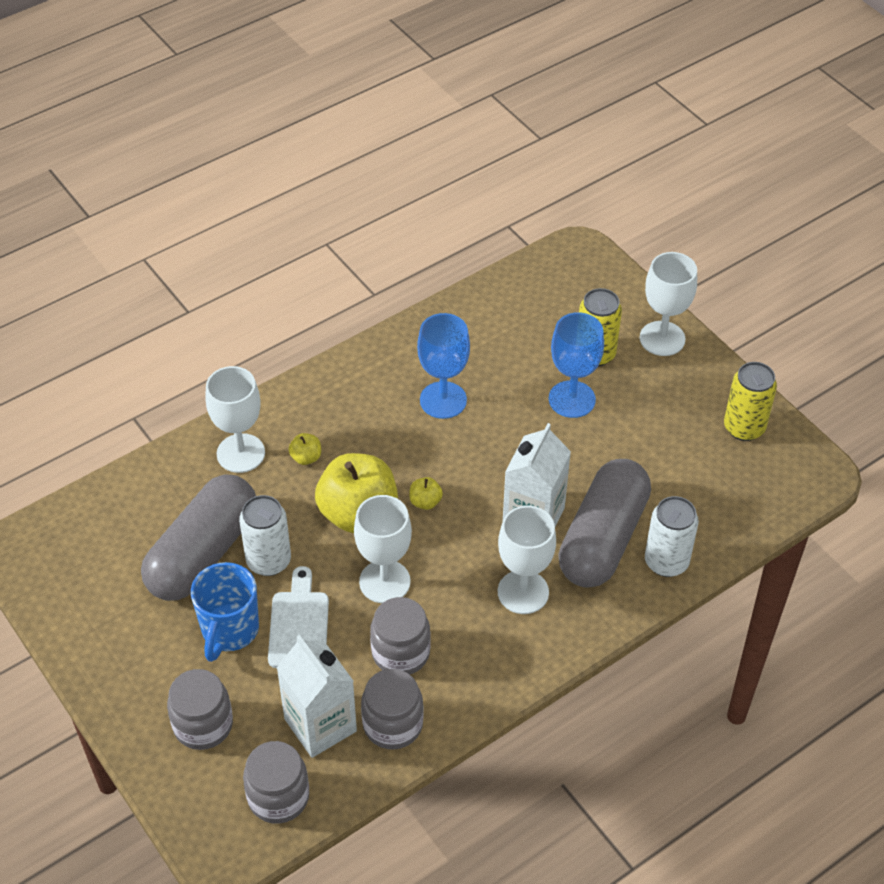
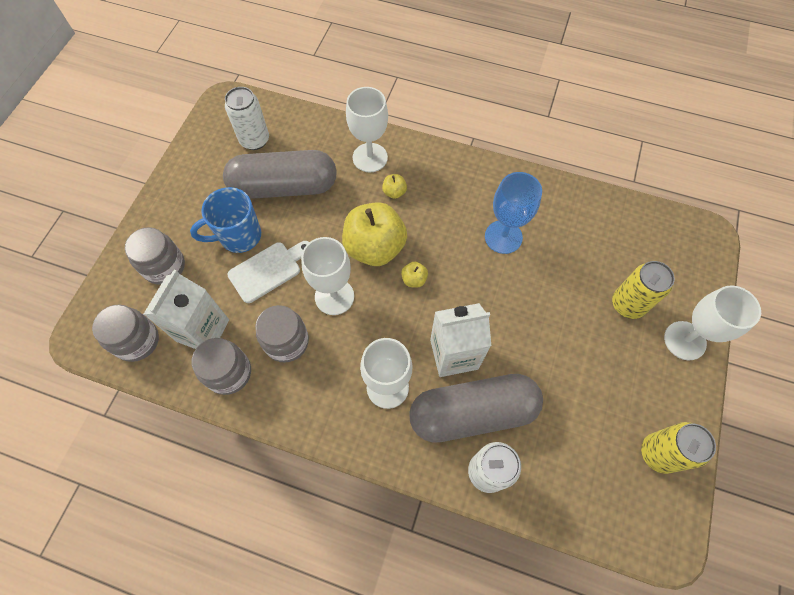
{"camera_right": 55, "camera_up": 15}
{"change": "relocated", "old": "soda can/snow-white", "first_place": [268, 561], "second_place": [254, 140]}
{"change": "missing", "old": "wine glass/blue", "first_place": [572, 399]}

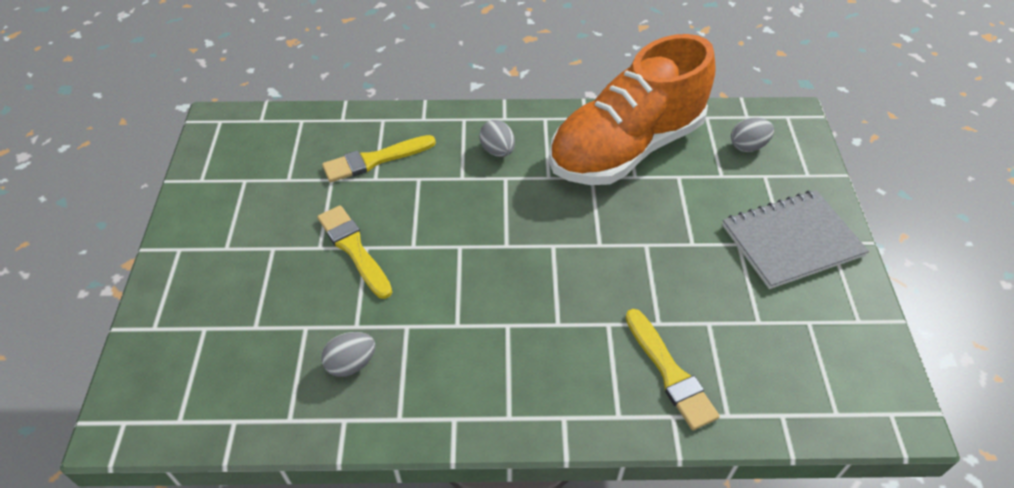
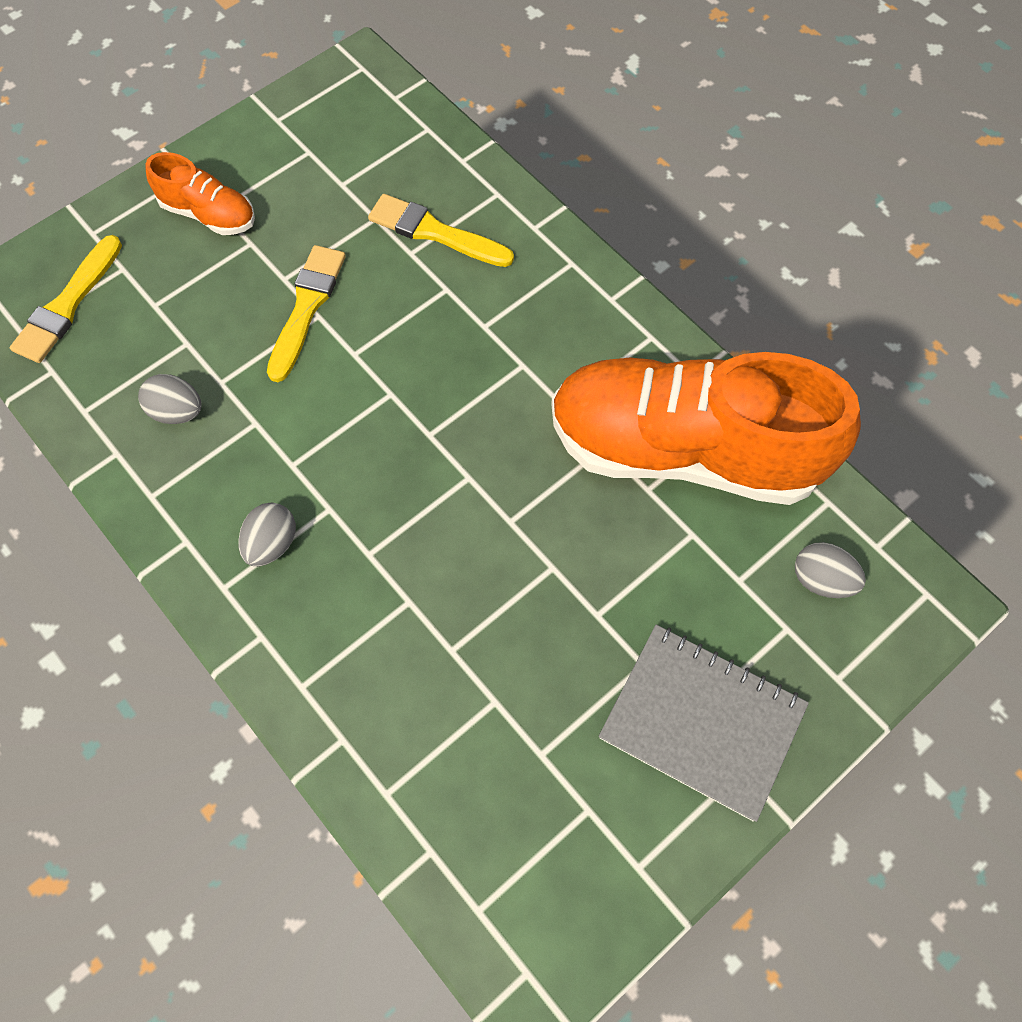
{"camera_right": 50, "camera_up": 15}
{"change": "relocated", "old": "paintbrush/golden", "first_place": [670, 373], "second_place": [67, 305]}
{"change": "appeared", "new": "sneaker/orange", "second_place": [209, 214]}
{"change": "relocated", "old": "egg/ash-grey", "first_place": [497, 151], "second_place": [272, 544]}

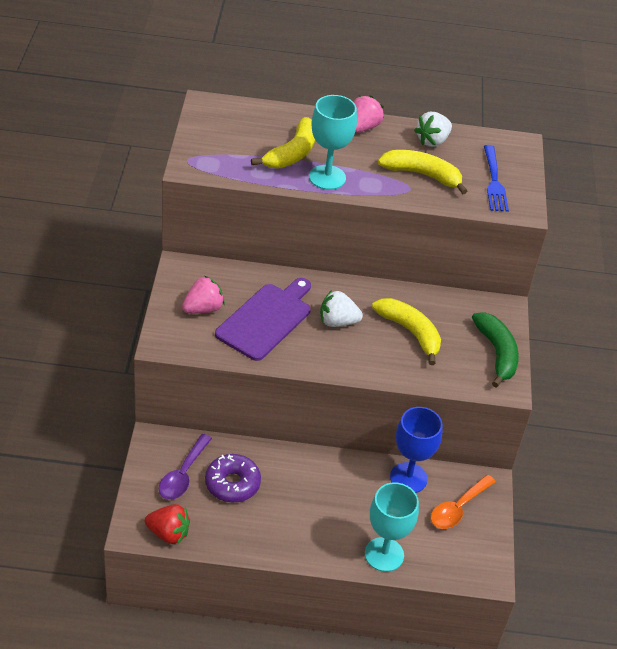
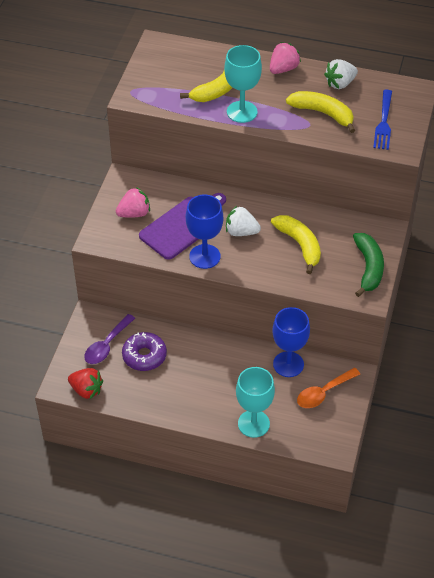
{"camera_right": 15, "camera_up": 5}
{"change": "appeared", "new": "wine glass/blue", "second_place": [204, 256]}

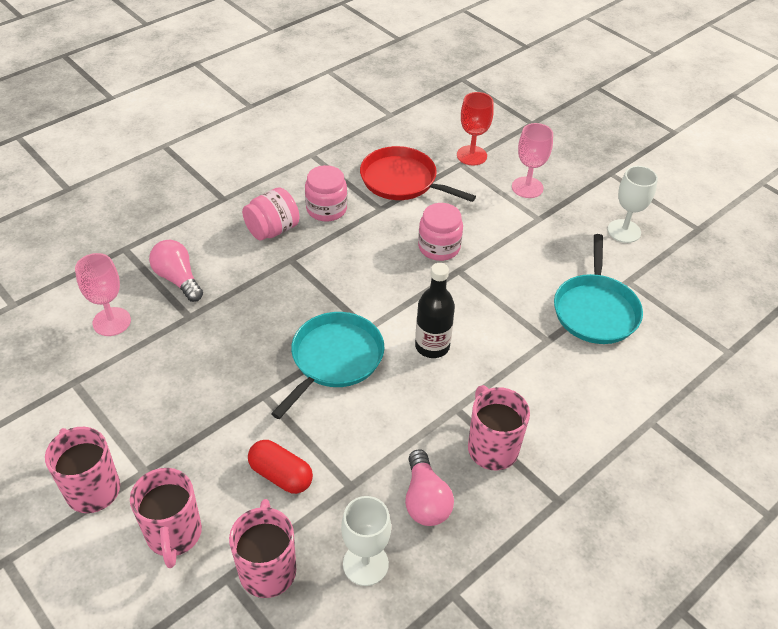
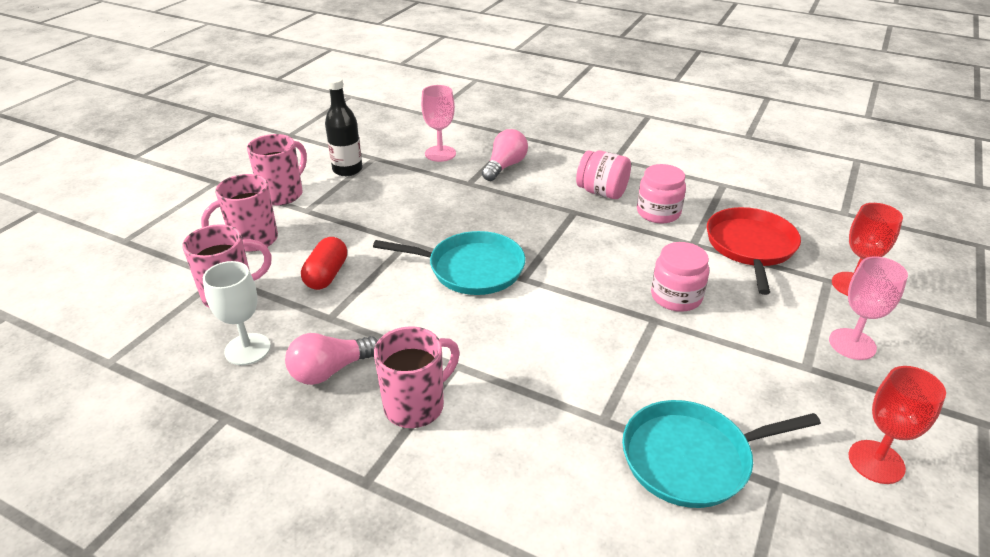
{"camera_right": 70, "camera_up": -10}
{"change": "relocated", "old": "bottle/jet-black", "first_place": [432, 346], "second_place": [347, 170]}
{"change": "colour", "old": "wine glass/snow-white", "new": "wine glass/scarlet", "first_place": [624, 231], "second_place": [876, 462]}

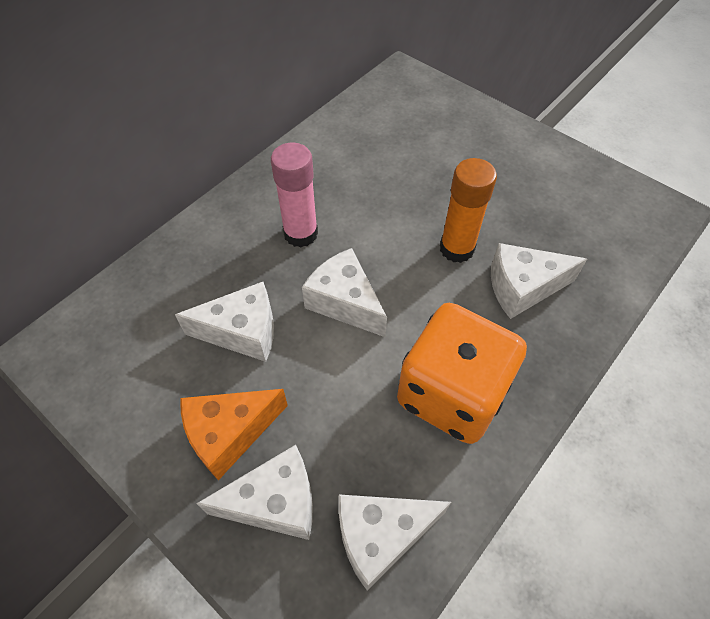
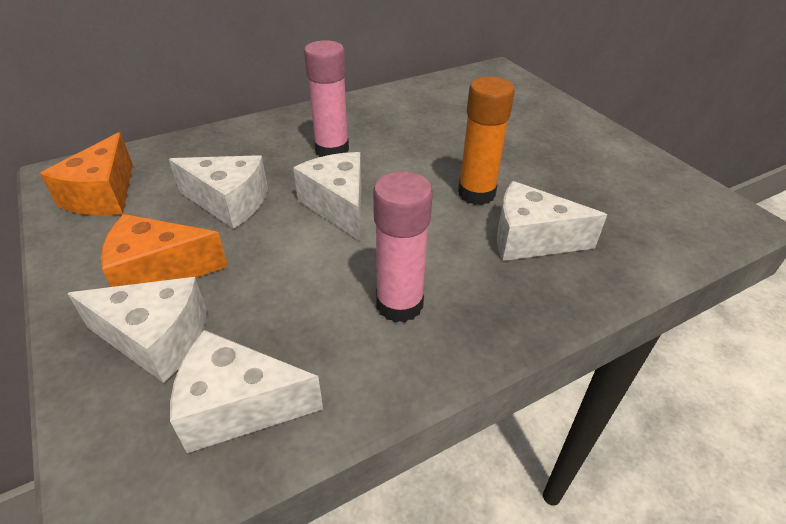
{"camera_right": 20, "camera_up": -15}
{"change": "appeared", "new": "cheese wedge/orange", "second_place": [103, 195]}
{"change": "exchanged", "old": "game die/orange", "new": "glue stick/rose-pink", "first_place": [451, 393], "second_place": [399, 304]}

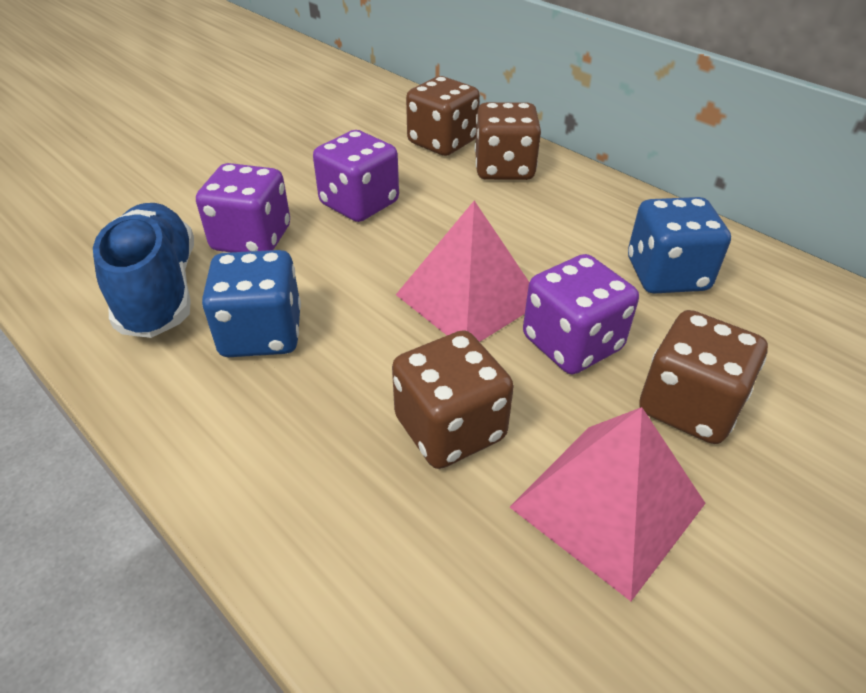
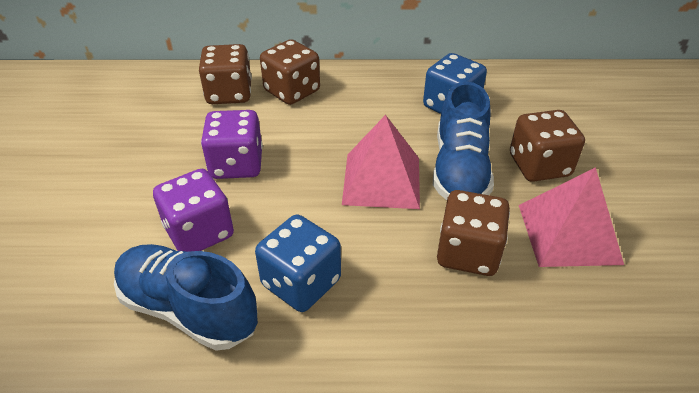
{"camera_right": -45, "camera_up": 0}
{"change": "exchanged", "old": "game die/royal purple", "new": "sneaker/blue", "first_place": [572, 343], "second_place": [459, 170]}

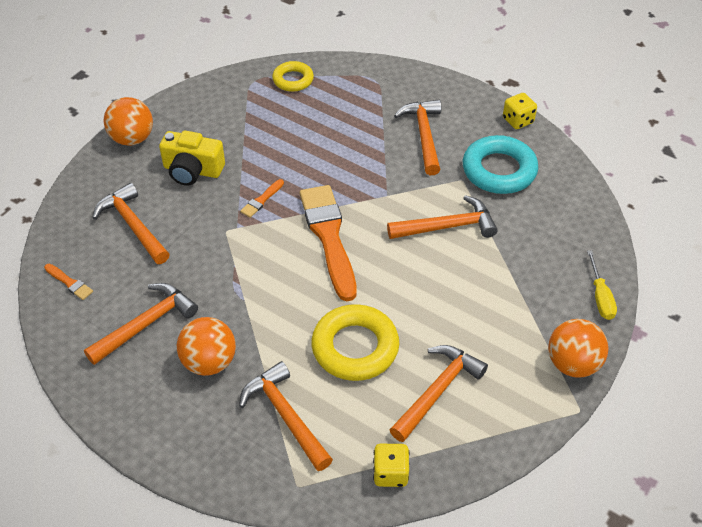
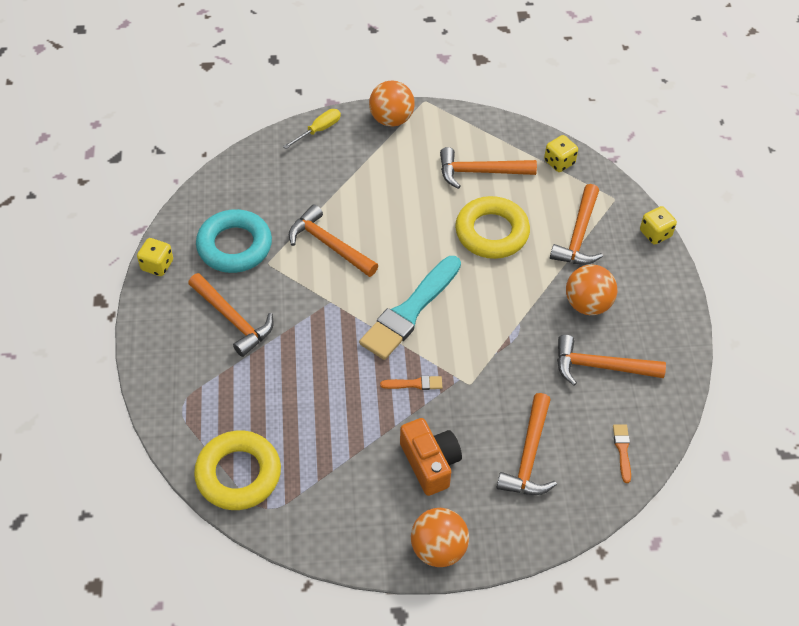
{"camera_right": -130, "camera_up": 5}
{"change": "spun", "old": "carpenter's hammer/orange", "first_place": [424, 135], "second_place": [233, 319], "degrees": -90}
{"change": "size", "old": "ring/golden", "first_place": [293, 80], "second_place": [238, 474], "factor": 1.67}
{"change": "colour", "old": "paintbrush/orange", "new": "paintbrush/turquoise", "first_place": [329, 237], "second_place": [410, 311]}
{"change": "colour", "old": "compact camera/golden", "new": "compact camera/orange", "first_place": [192, 170], "second_place": [430, 463]}
{"change": "appeared", "new": "game die/golden", "second_place": [655, 233]}

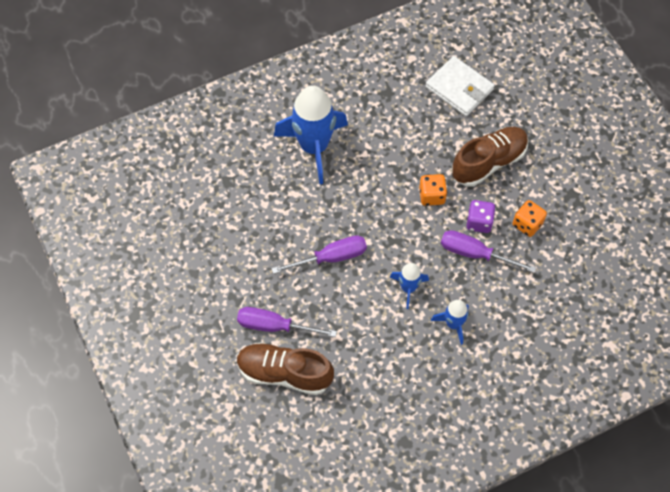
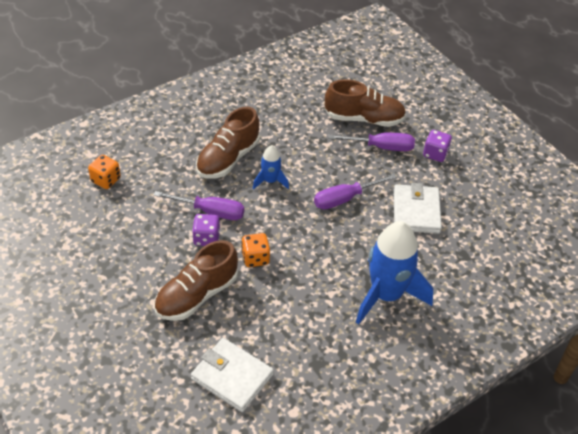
{"camera_right": 170, "camera_up": -15}
{"change": "relocated", "old": "game die/orange", "first_place": [527, 224], "second_place": [106, 180]}
{"change": "exchanged", "old": "rocket/blue", "new": "sneaker/dark brown", "first_place": [453, 324], "second_place": [228, 159]}
{"change": "appeared", "new": "billfold/snow-white", "second_place": [416, 211]}
{"change": "appeared", "new": "game die/royal purple", "second_place": [435, 154]}

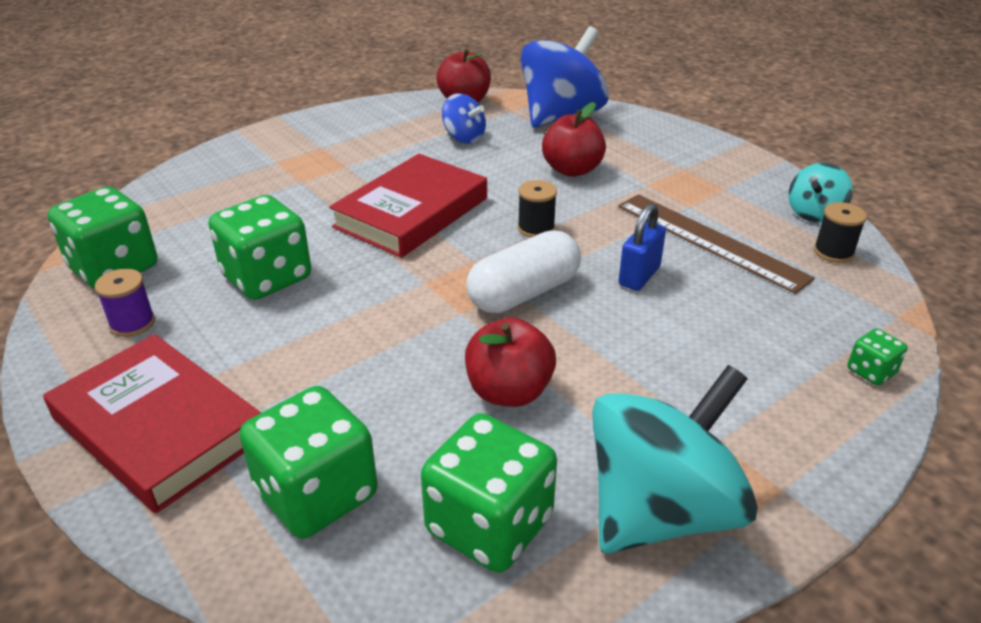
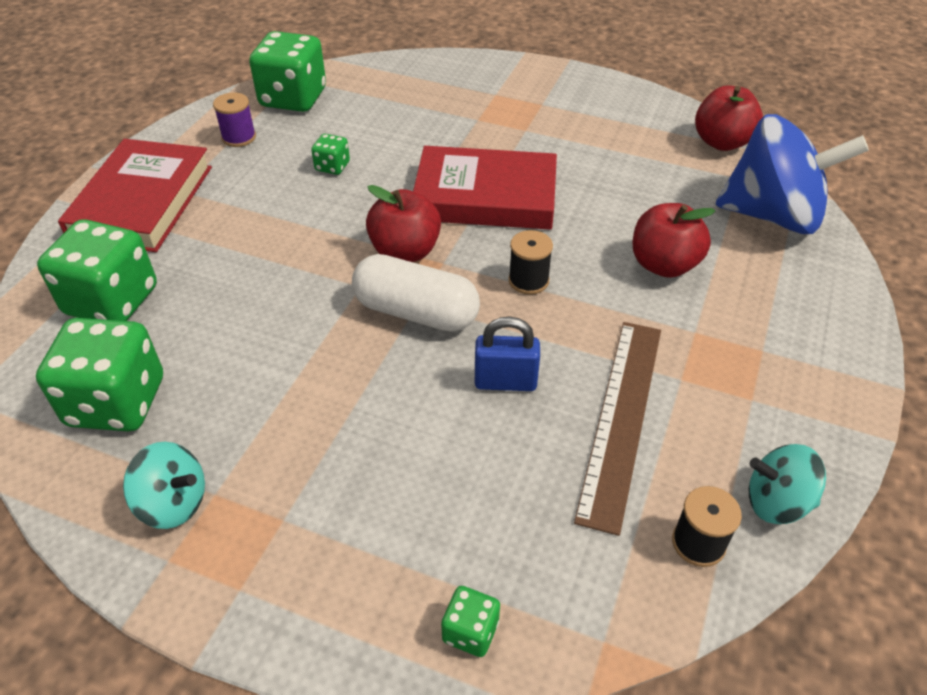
{"camera_right": 60, "camera_up": 10}
{"change": "size", "old": "whirligig/turquoise", "first_place": [661, 510], "second_place": [173, 503], "factor": 0.5}
{"change": "size", "old": "game die/emerald", "first_place": [267, 277], "second_place": [332, 166], "factor": 0.46}
{"change": "relocated", "old": "apple fruit/scarlet", "first_place": [509, 392], "second_place": [405, 251]}
{"change": "missing", "old": "whirligig/blue", "first_place": [464, 138]}

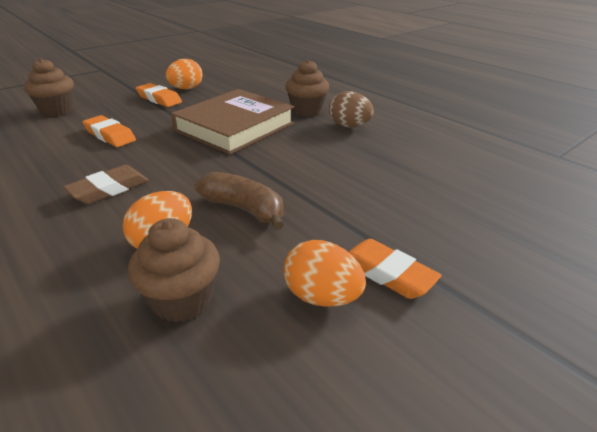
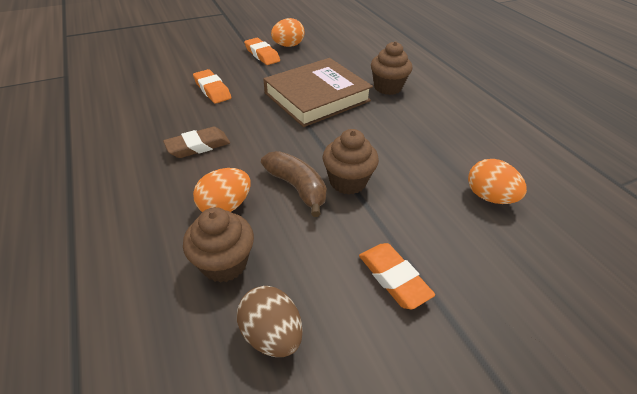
{"camera_right": 15, "camera_up": 10}
{"change": "relocated", "old": "egg/dark brown", "first_place": [349, 126], "second_place": [272, 334]}
{"change": "relocated", "old": "muffin/dark brown", "first_place": [57, 110], "second_place": [348, 181]}
{"change": "relocated", "old": "egg/orange", "first_place": [322, 297], "second_place": [489, 197]}

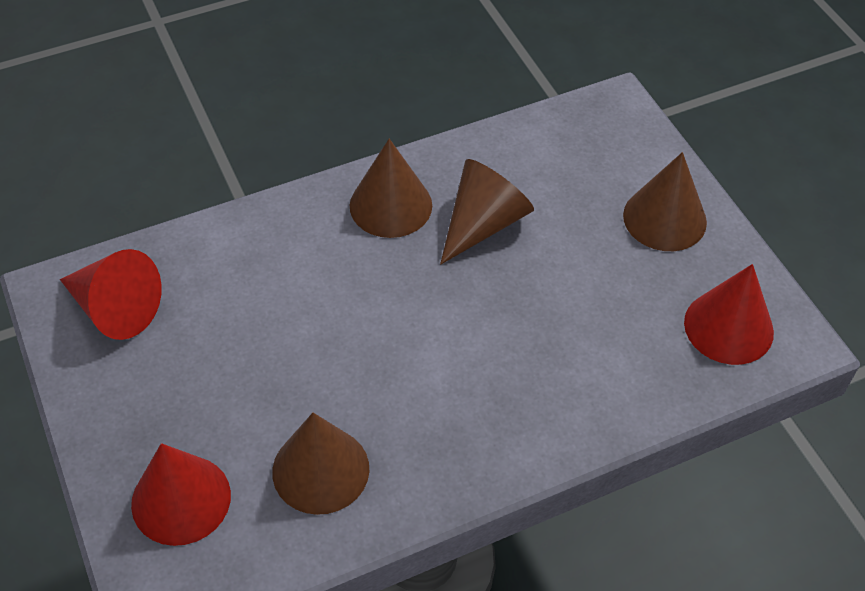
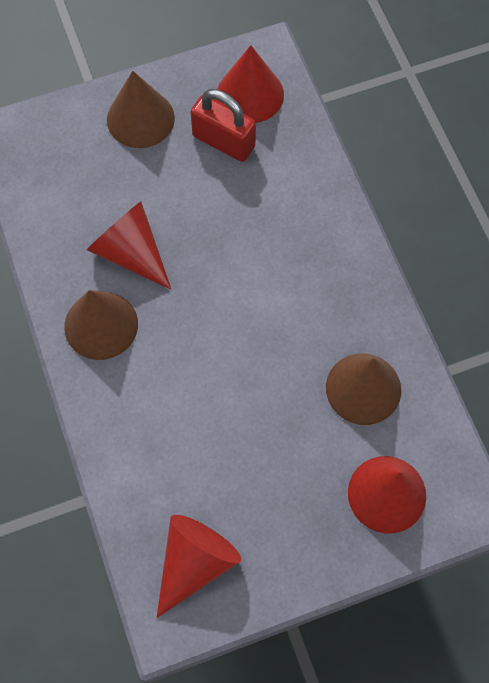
{"camera_right": -85, "camera_up": 15}
{"change": "colour", "old": "solid cone/dark brown", "new": "solid cone/scarlet", "first_place": [483, 223], "second_place": [130, 252]}
{"change": "appeared", "new": "padlock/scarlet", "second_place": [223, 141]}

